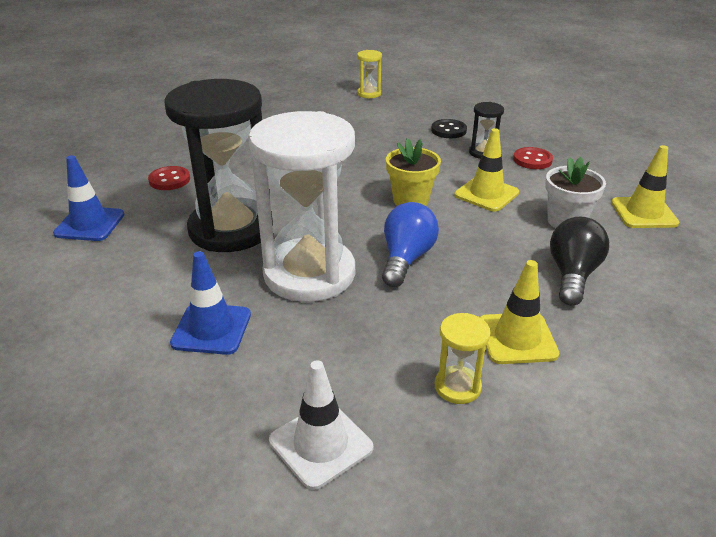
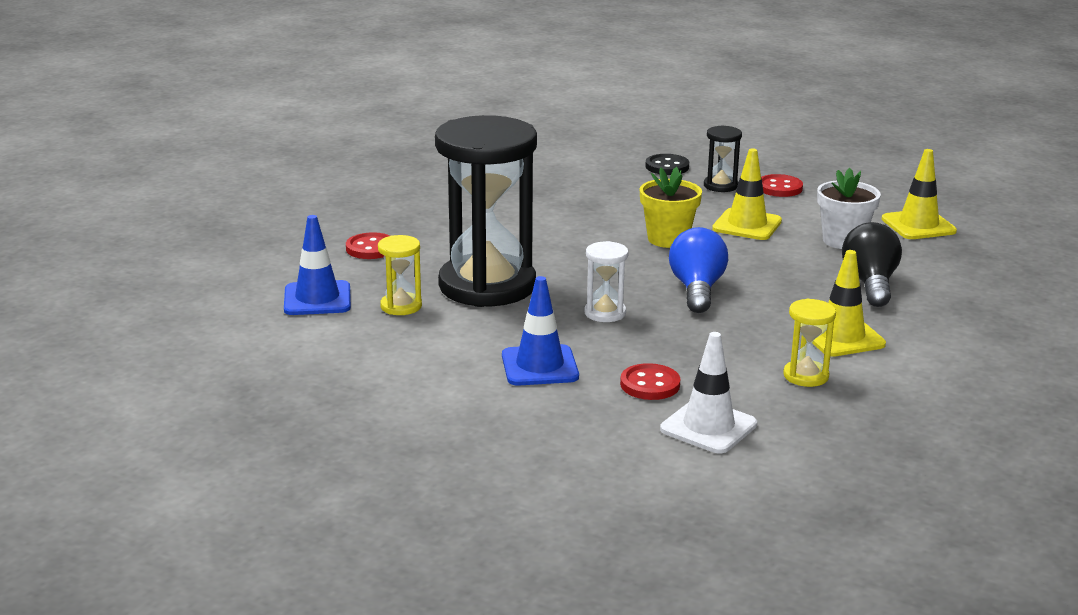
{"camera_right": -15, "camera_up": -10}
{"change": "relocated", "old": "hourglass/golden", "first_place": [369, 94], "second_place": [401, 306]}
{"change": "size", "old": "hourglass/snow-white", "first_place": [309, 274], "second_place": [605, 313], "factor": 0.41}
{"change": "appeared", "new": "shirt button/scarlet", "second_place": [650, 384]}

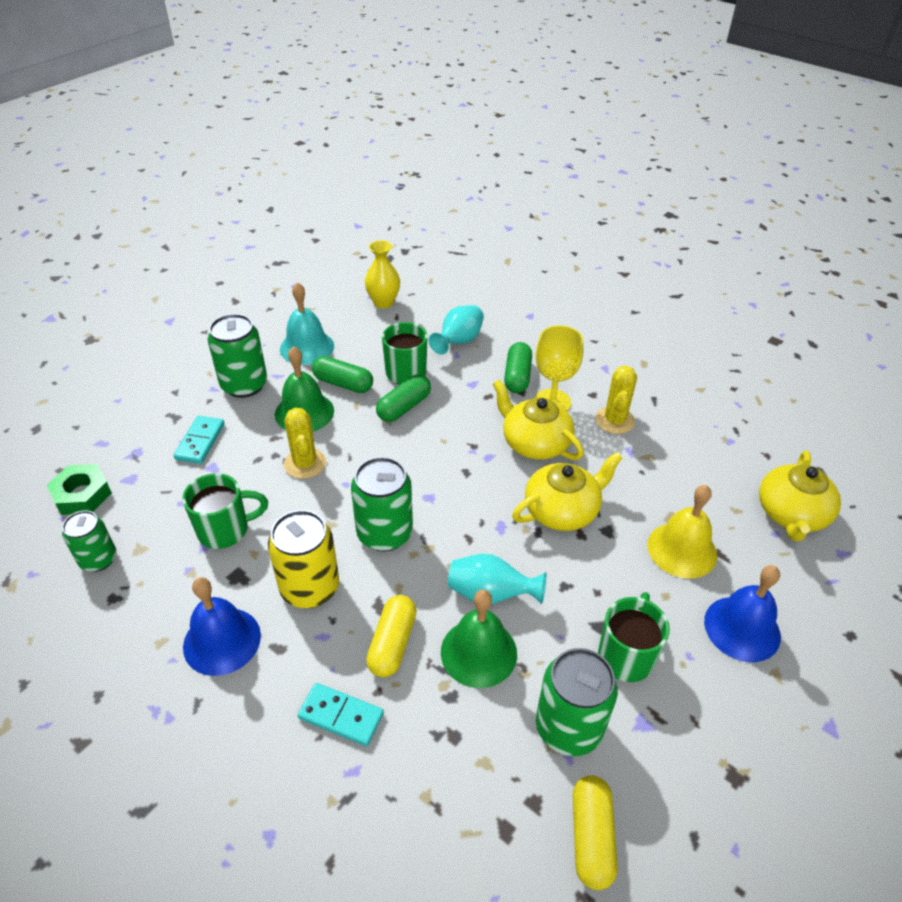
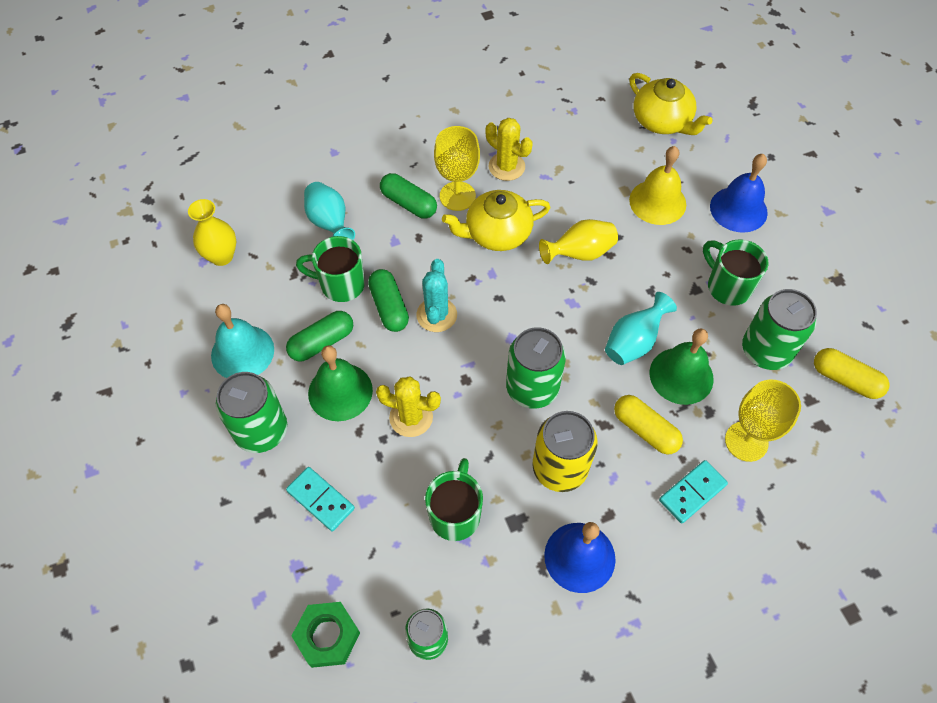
{"camera_right": -60, "camera_up": 15}
{"change": "appeared", "new": "cactus/turquoise", "second_place": [436, 315]}
{"change": "exchanged", "old": "teapot/golden", "new": "tall vase/golden", "first_place": [562, 510], "second_place": [579, 253]}
{"change": "appeared", "new": "wine glass/golden", "second_place": [746, 441]}

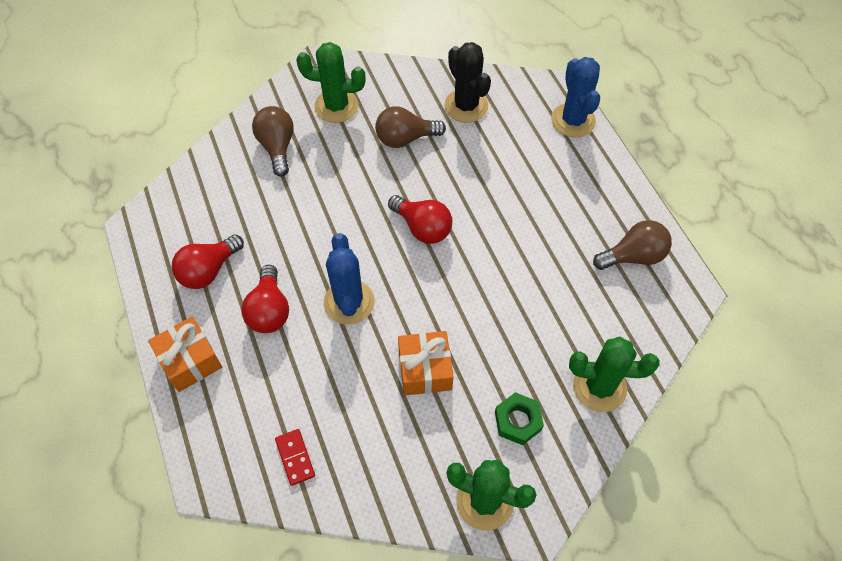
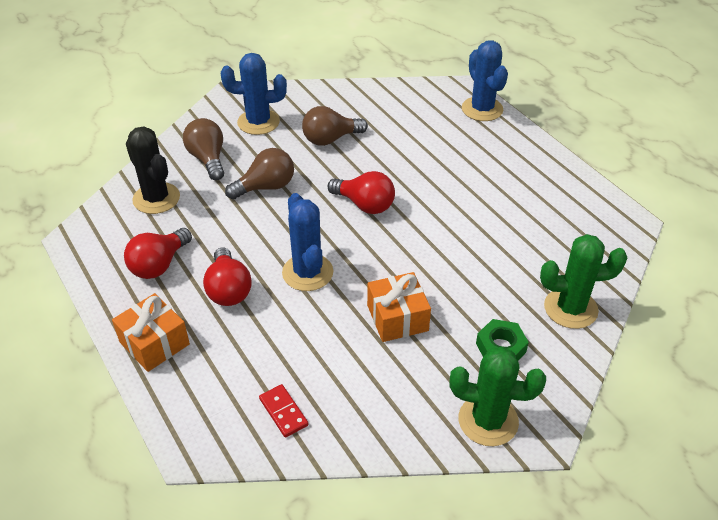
{"camera_right": -10, "camera_up": -15}
{"change": "relocated", "old": "cactus/jet-black", "first_place": [466, 106], "second_place": [156, 198]}
{"change": "colour", "old": "cactus/emerald", "new": "cactus/blue", "first_place": [336, 106], "second_place": [258, 122]}
{"change": "relocated", "old": "bulb/dark brown", "first_place": [633, 256], "second_place": [266, 187]}

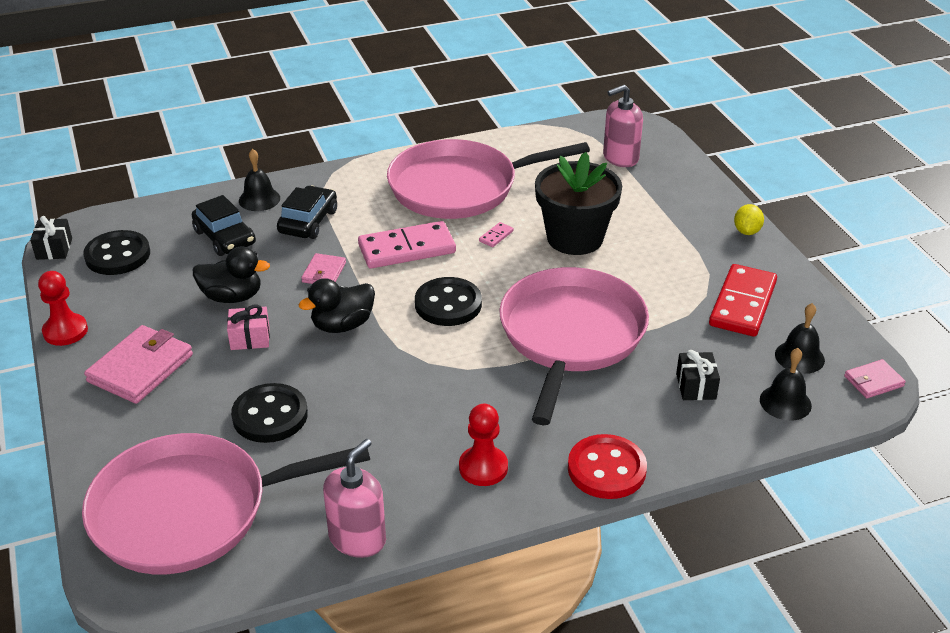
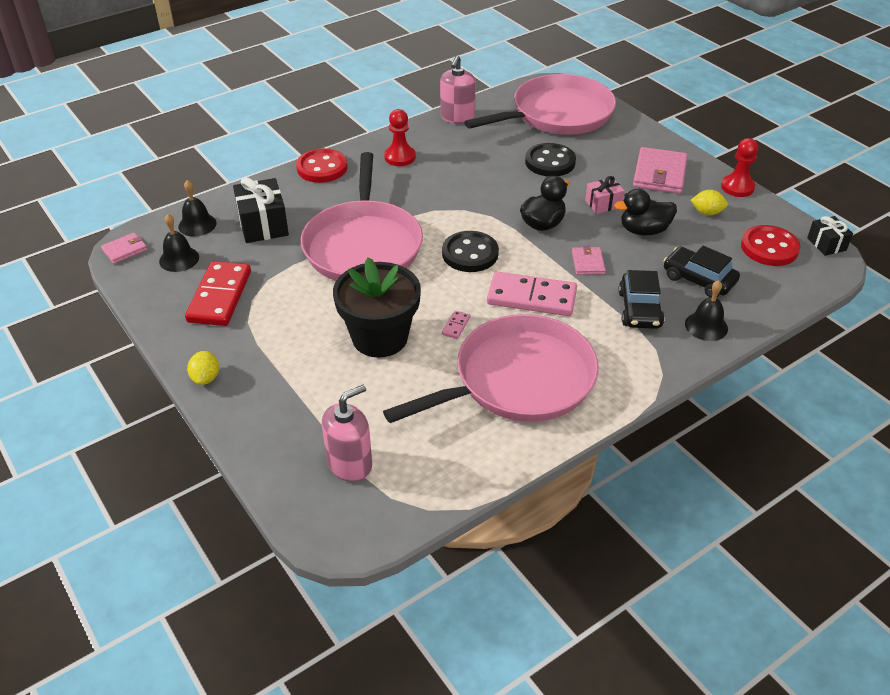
{"camera_right": 165, "camera_up": 5}
{"change": "size", "old": "gift/jet-black", "first_place": [696, 386], "second_place": [263, 225], "factor": 1.69}
{"change": "spun", "old": "domino piece/rose-pink", "first_place": [407, 249], "second_place": [531, 297], "degrees": 45}
{"change": "appeared", "new": "citrus fruit/golden", "second_place": [707, 212]}
{"change": "colour", "old": "shirt button/jet-black", "new": "shirt button/scarlet", "first_place": [117, 255], "second_place": [769, 248]}

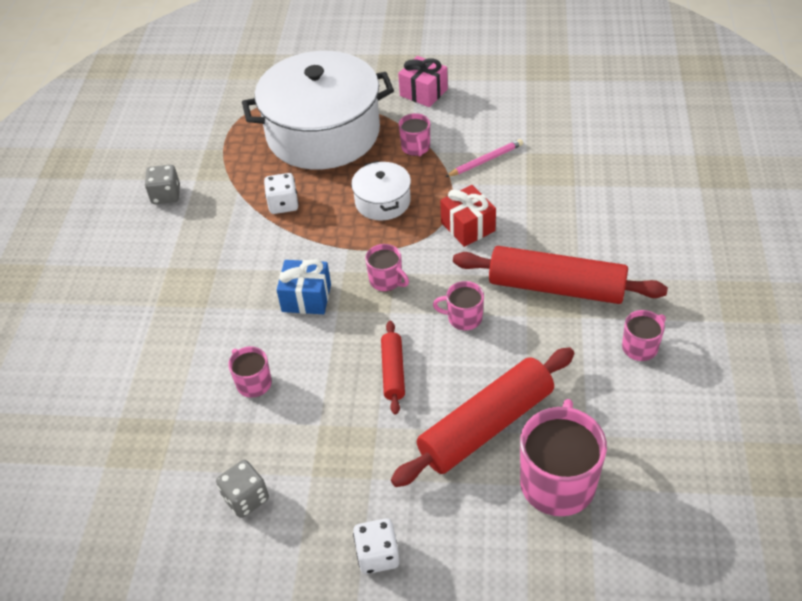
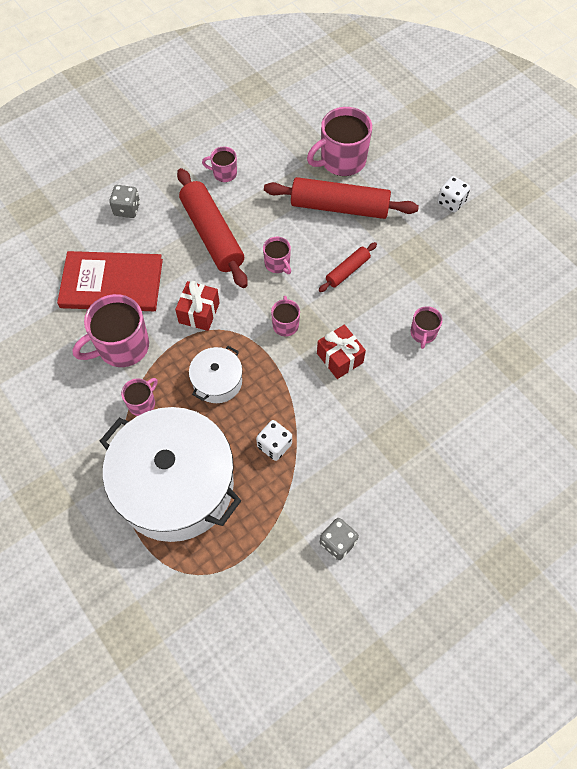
{"camera_right": -135, "camera_up": 15}
{"change": "appeared", "new": "book/scarlet", "second_place": [112, 283]}
{"change": "exchanged", "old": "wooden pencil/rose-pink", "new": "coffee mug/rose-pink", "first_place": [486, 160], "second_place": [122, 347]}
{"change": "relocated", "old": "game die/ash-grey", "first_place": [246, 498], "second_place": [127, 209]}
{"change": "colour", "old": "gift/blue", "new": "gift/scarlet", "first_place": [306, 298], "second_place": [340, 358]}
{"change": "missing", "old": "gift/rose-pink", "first_place": [423, 92]}

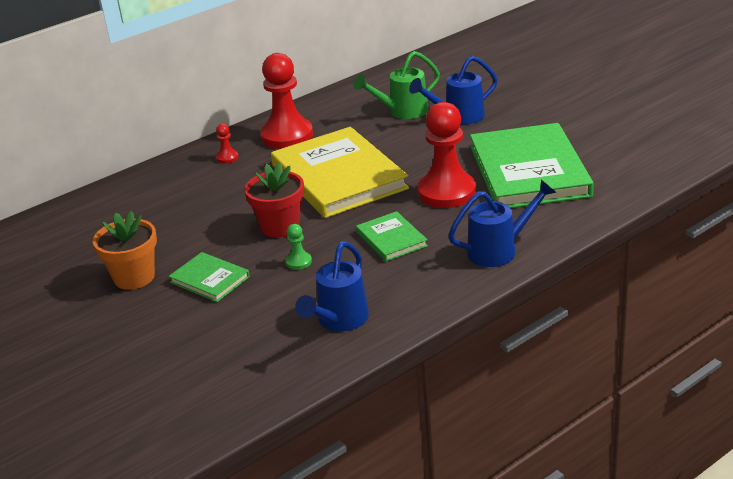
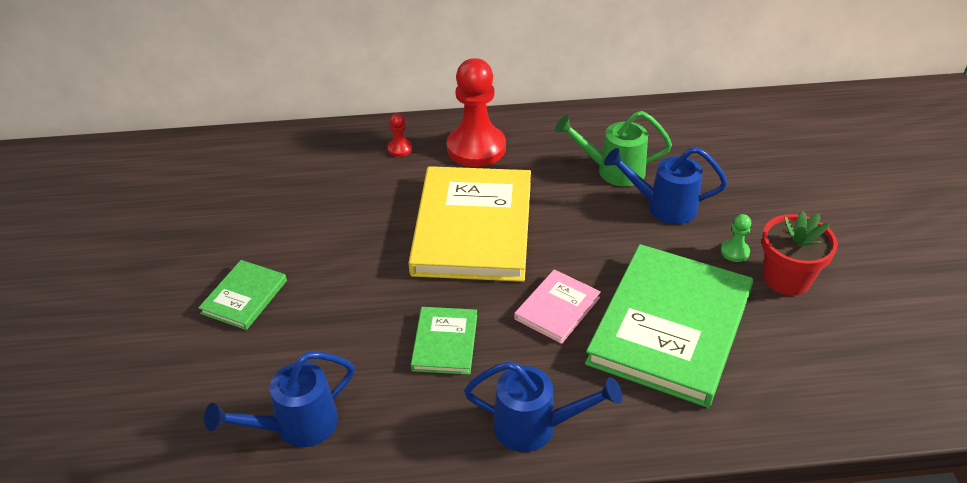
{"camera_right": 30, "camera_up": 10}
{"change": "spun", "old": "book/emerald", "first_place": [210, 279], "second_place": [244, 297], "degrees": 45}
{"change": "exchanged", "old": "game pawn/scarlet", "new": "book/rose-pink", "first_place": [447, 192], "second_place": [557, 308]}
{"change": "relocated", "old": "game pawn/emerald", "first_place": [298, 262], "second_place": [735, 252]}
{"change": "relocated", "old": "plant pot/scarlet", "first_place": [280, 226], "second_place": [787, 279]}
{"change": "missing", "old": "plant pot/orange", "first_place": [134, 277]}

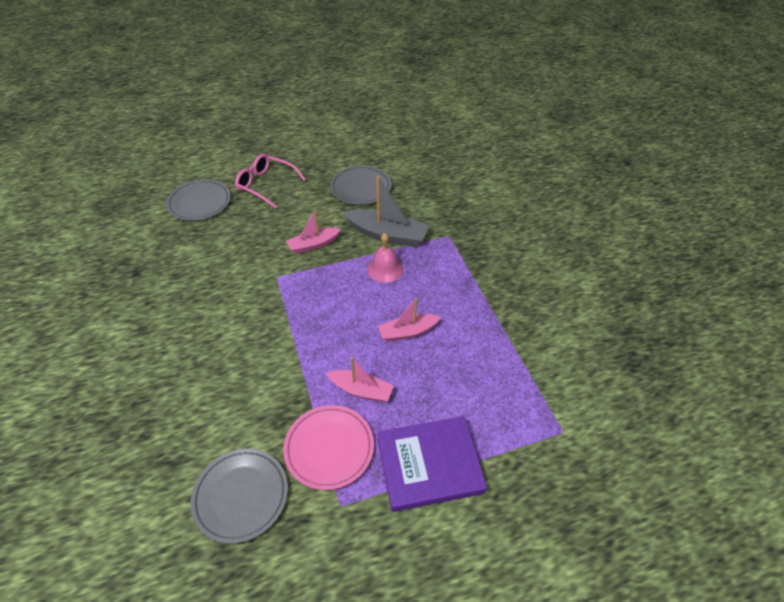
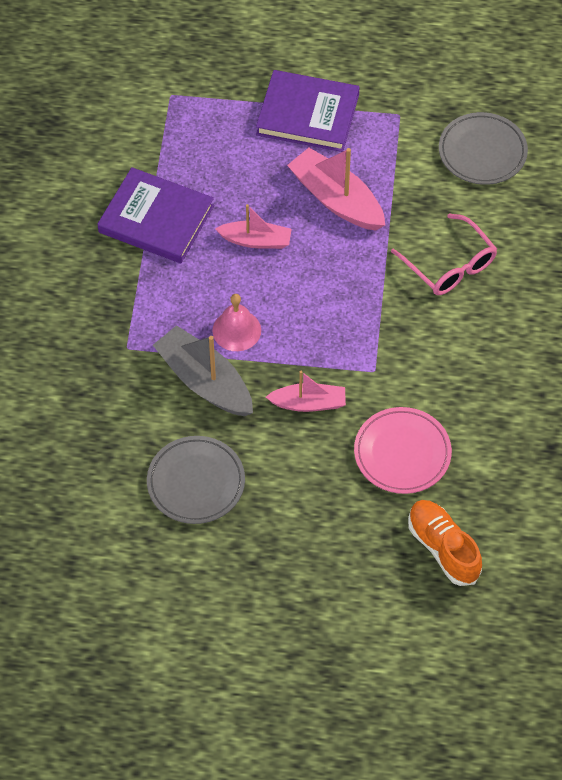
{"camera_right": -155, "camera_up": 10}
{"change": "appeared", "new": "book/royal purple", "second_place": [156, 219]}
{"change": "size", "old": "boat/rose-pink", "first_place": [361, 390], "second_place": [336, 199], "factor": 1.6}
{"change": "relocated", "old": "plate/rose-pink", "first_place": [329, 448], "second_place": [402, 453]}
{"change": "relocated", "old": "spectacles/rose-pink", "first_place": [265, 185], "second_place": [450, 266]}
{"change": "exchanged", "old": "plate/ash-grey", "new": "sneaker/orange", "first_place": [199, 203], "second_place": [443, 548]}

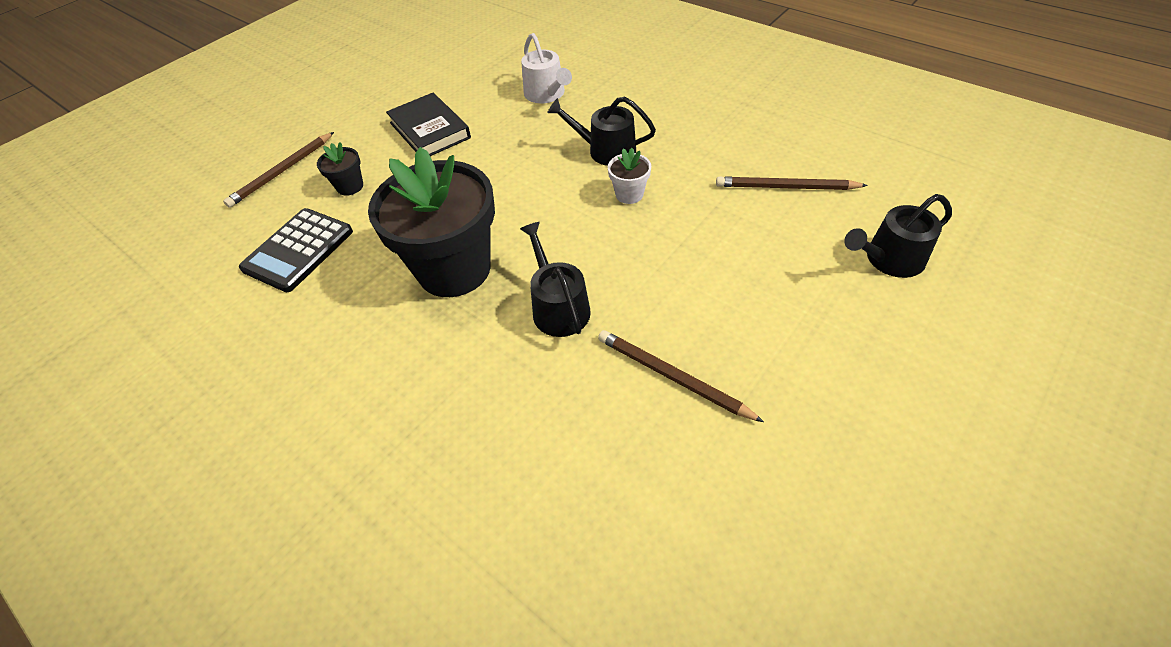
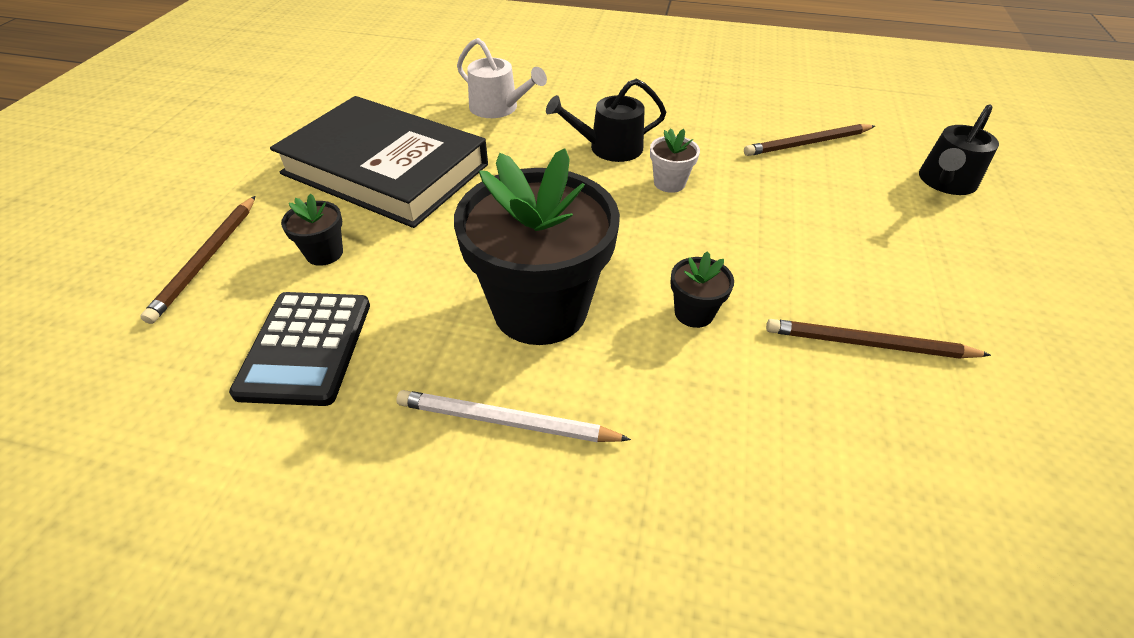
{"camera_right": -30, "camera_up": -5}
{"change": "size", "old": "book/jet-black", "first_place": [429, 130], "second_place": [385, 169], "factor": 1.75}
{"change": "appeared", "new": "wooden pencil/snow-white", "second_place": [505, 421]}
{"change": "exchanged", "old": "watering pot/jet-black", "new": "plant pot/jet-black", "first_place": [558, 307], "second_place": [694, 313]}

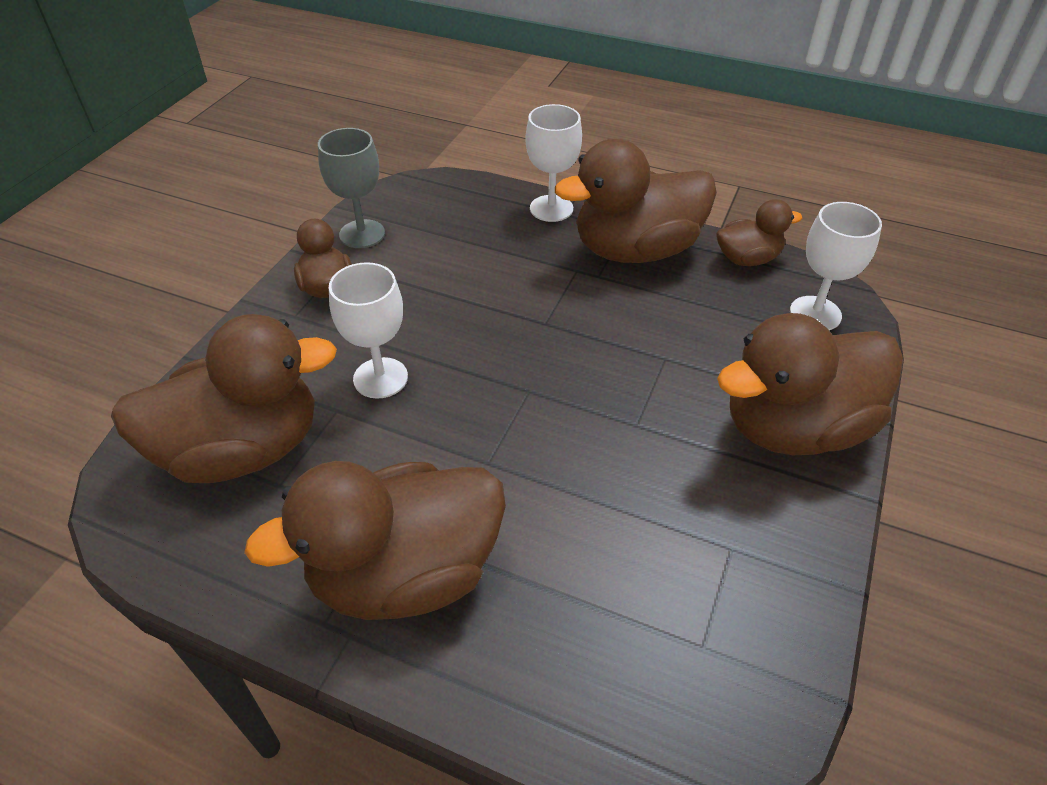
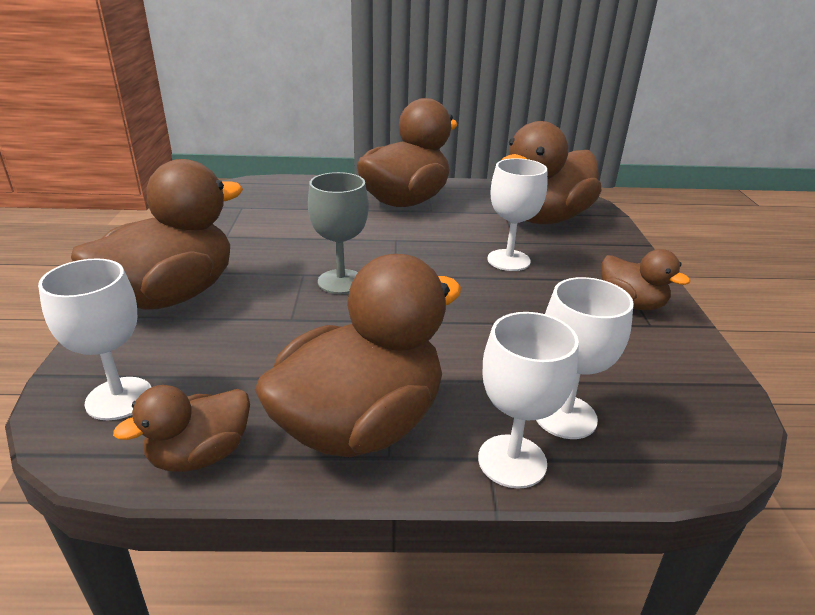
{"camera_right": 155, "camera_up": -15}
{"change": "relocated", "old": "wine glass/ash-grey", "first_place": [362, 234], "second_place": [341, 281]}
{"change": "appeared", "new": "wine glass/snow-white", "second_place": [565, 416]}

